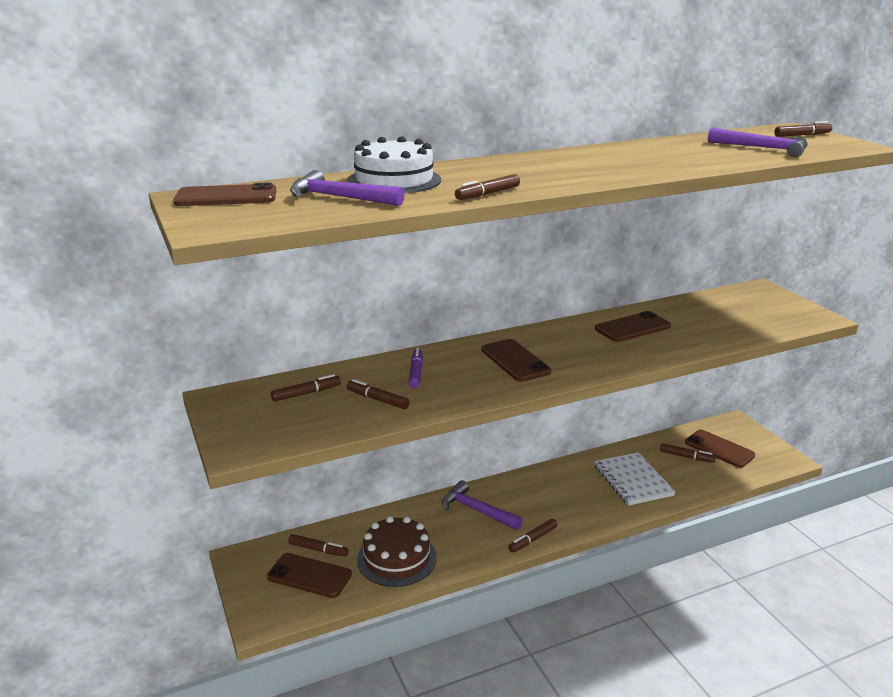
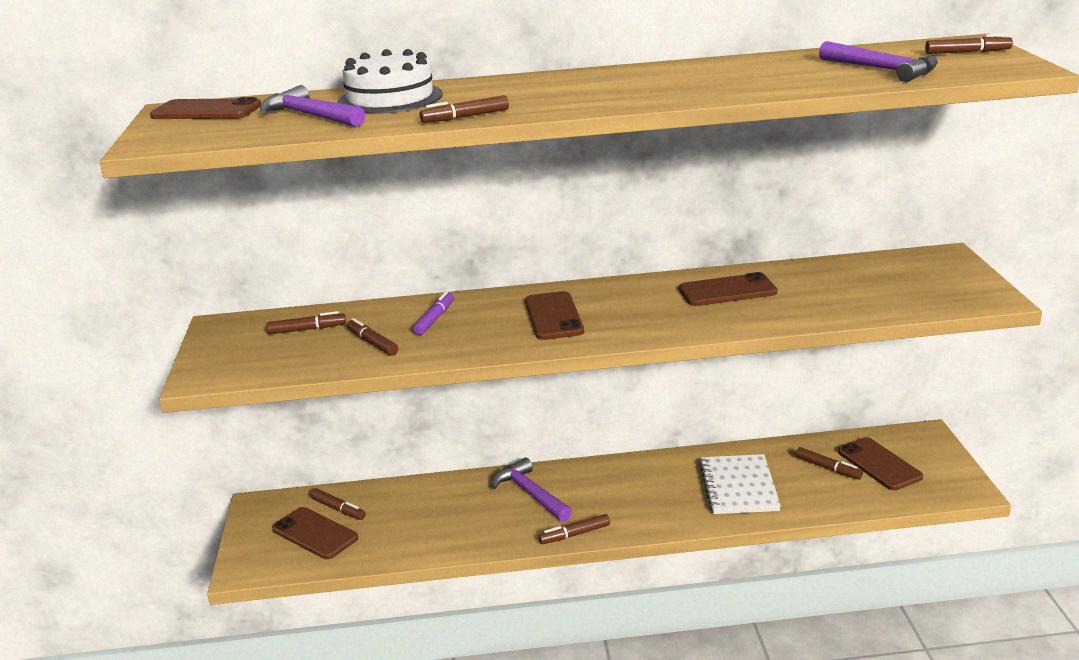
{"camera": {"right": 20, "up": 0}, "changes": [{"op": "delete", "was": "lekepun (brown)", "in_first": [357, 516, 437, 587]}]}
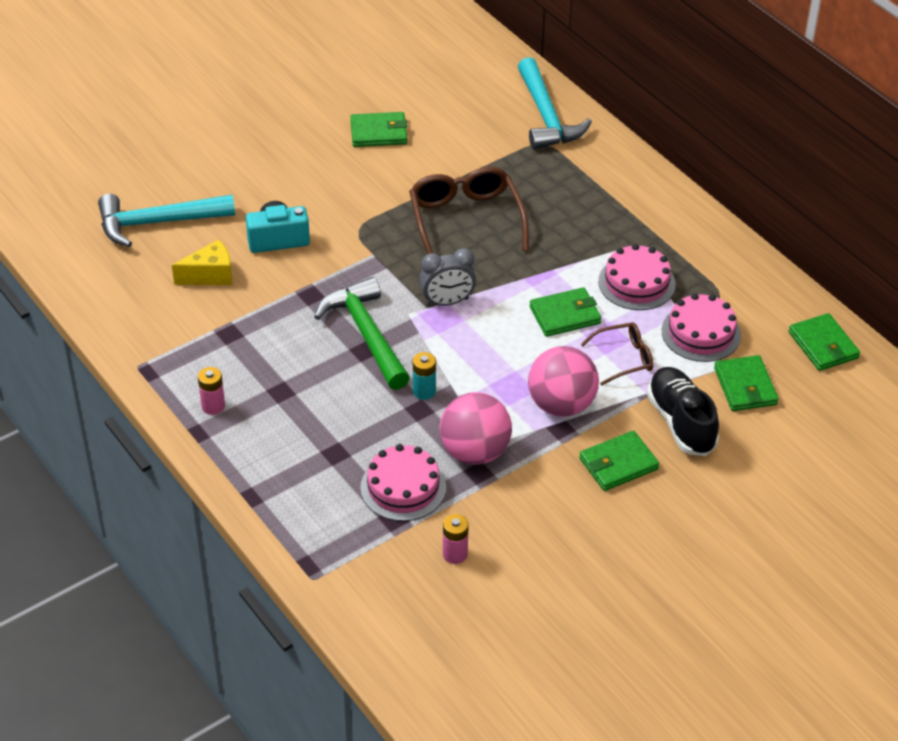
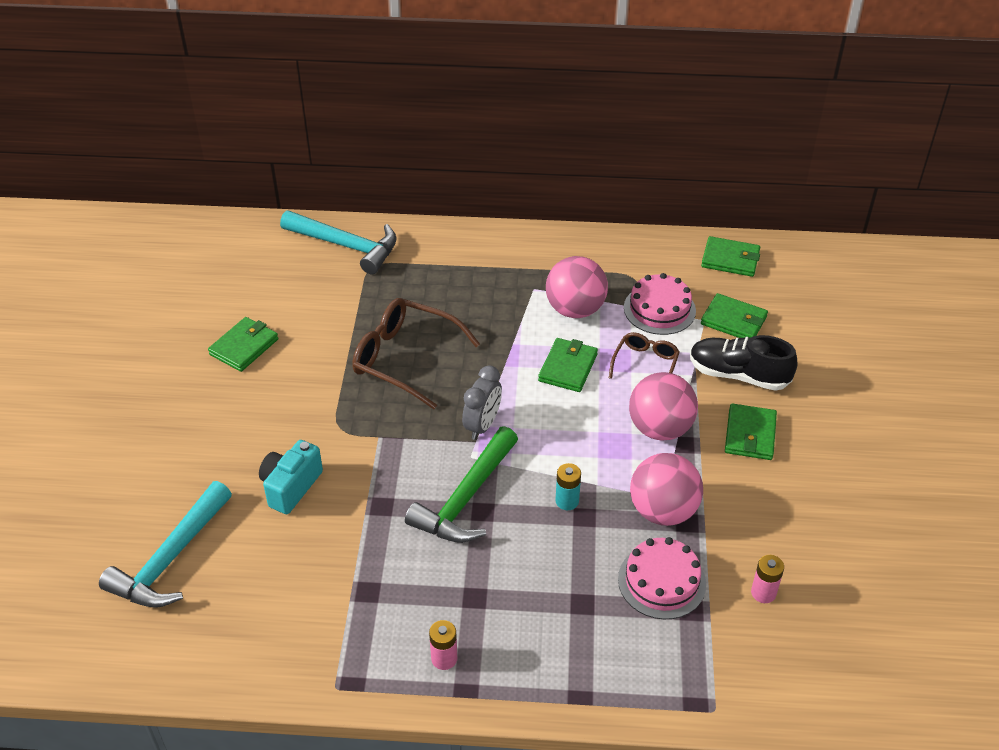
{"camera": {"right": -50, "up": 0}, "changes": [{"op": "delete", "was": "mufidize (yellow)", "in_first": [172, 239, 232, 285]}, {"op": "replace", "was": "lekepun (pink)", "now": "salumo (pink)", "in_first": [598, 244, 676, 310], "in_second": [546, 256, 608, 318]}, {"op": "rotate", "was": "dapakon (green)", "in_first": [314, 277, 410, 390], "in_second": [405, 426, 518, 543], "clockwise": -75}]}
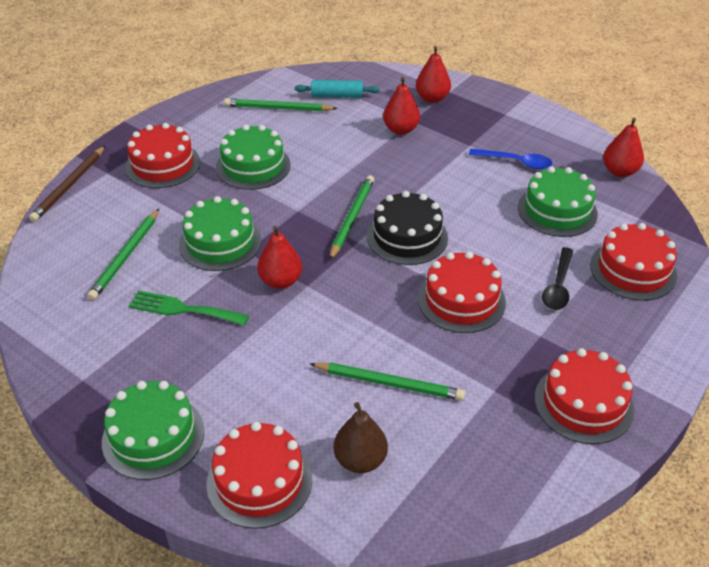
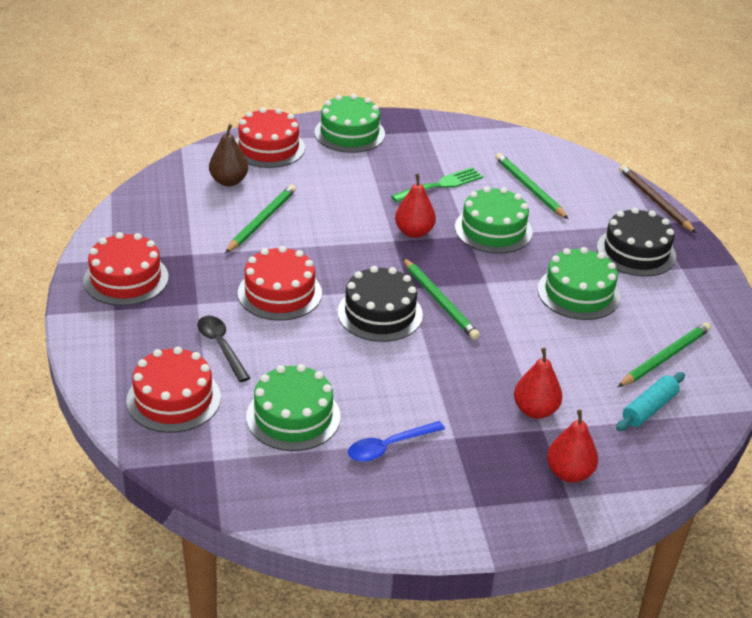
{"camera": {"right": 130, "up": -5}, "changes": [{"op": "delete", "was": "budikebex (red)", "in_first": [603, 118, 644, 177]}, {"op": "recolor", "was": "lekepun (red)", "now": "lekepun (black)", "in_first": [125, 123, 200, 188], "in_second": [597, 208, 676, 277]}, {"op": "rotate", "was": "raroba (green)", "in_first": [309, 362, 465, 401], "in_second": [225, 185, 296, 253], "clockwise": 150}]}
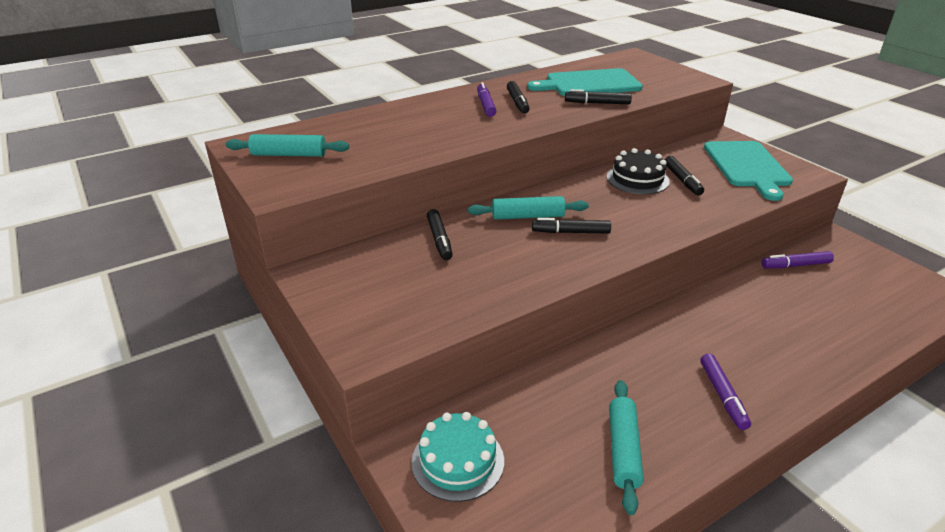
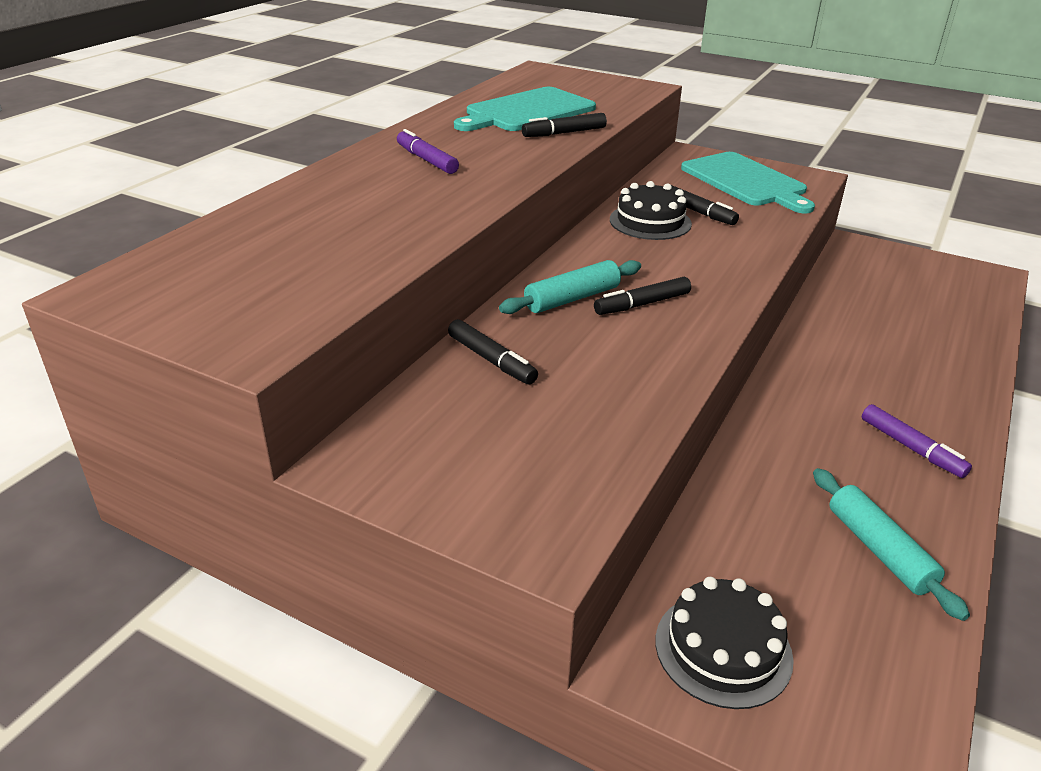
{"camera": {"right": -30, "up": 0}, "changes": [{"op": "delete", "was": "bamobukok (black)", "in_first": [507, 81, 530, 114]}, {"op": "delete", "was": "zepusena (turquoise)", "in_first": [226, 134, 349, 157]}, {"op": "delete", "was": "bamobukok (purple)", "in_first": [762, 251, 834, 268]}, {"op": "recolor", "was": "lekepun (turquoise)", "now": "lekepun (black)", "in_first": [412, 412, 504, 502], "in_second": [656, 577, 794, 709]}]}
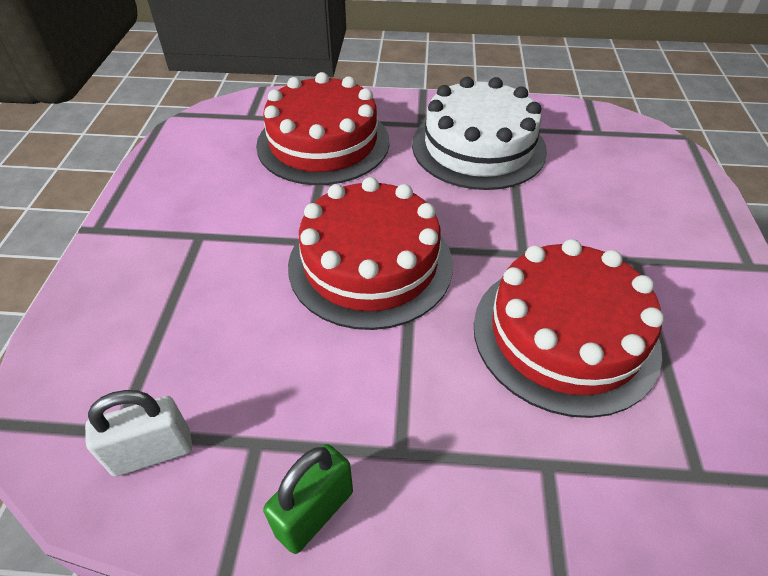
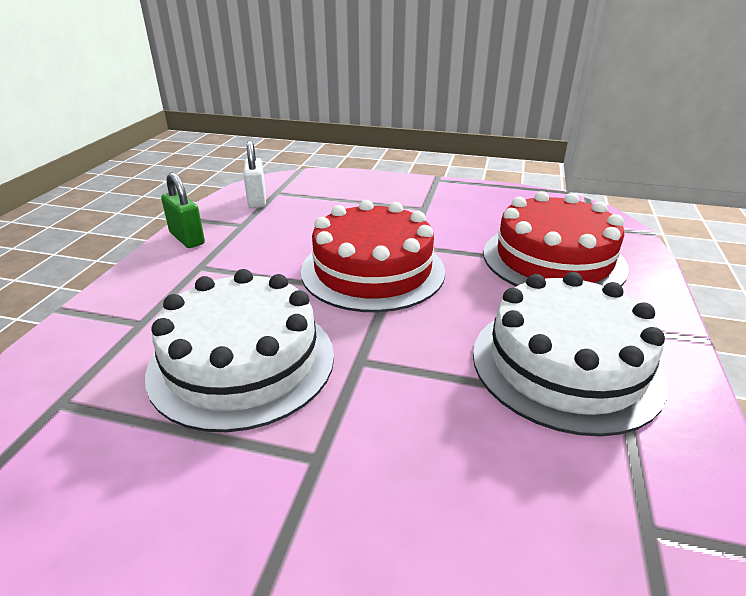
{"camera": {"right": 100, "up": -15}, "changes": [{"op": "recolor", "was": "lekepun (red)", "now": "lekepun (white)", "in_first": [474, 239, 664, 418], "in_second": [145, 269, 334, 432]}]}
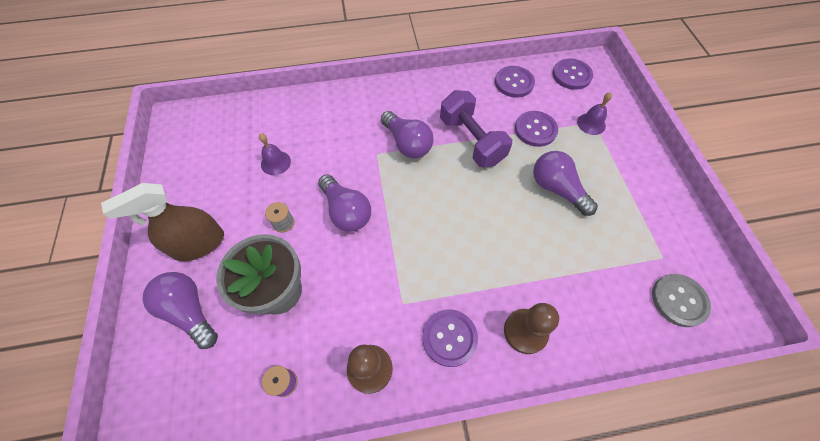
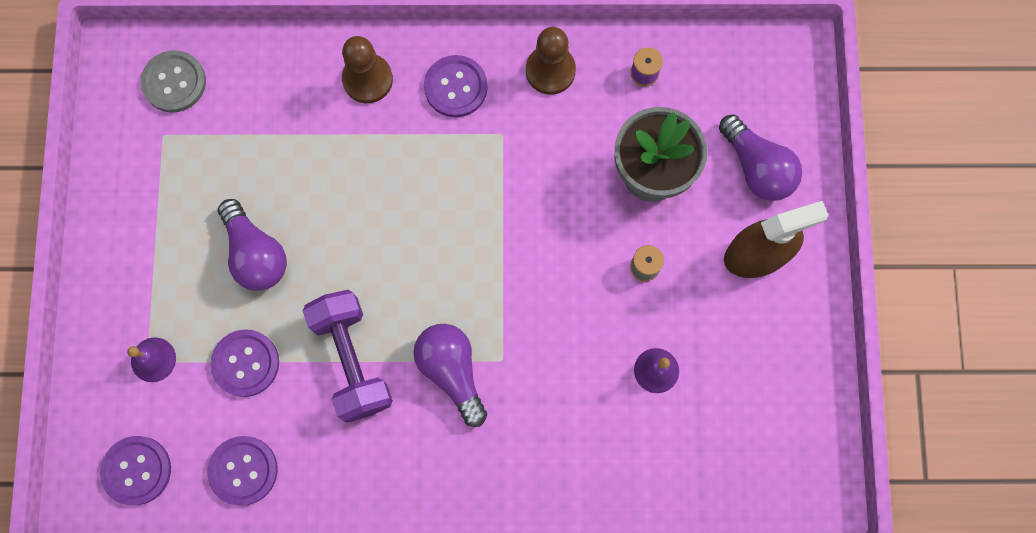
{"camera": {"right": -170, "up": 15}, "changes": [{"op": "delete", "was": "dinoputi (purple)", "in_first": [318, 174, 371, 232]}]}
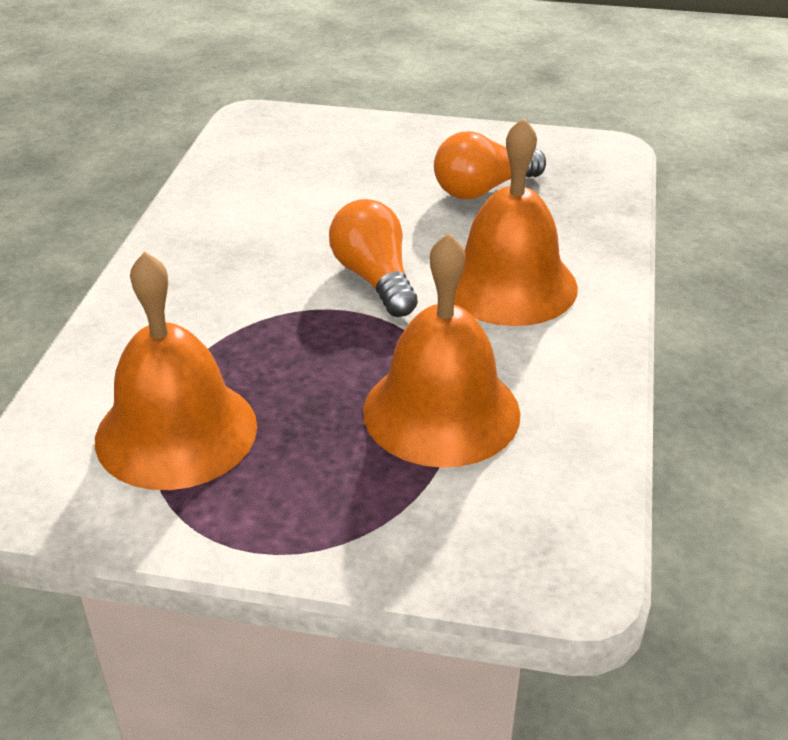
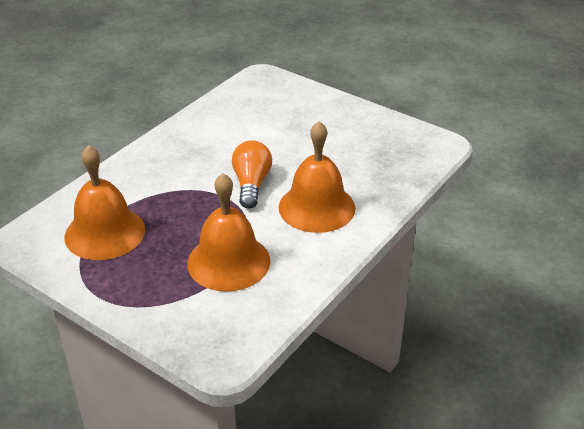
{"camera": {"right": 25, "up": 0}, "changes": [{"op": "delete", "was": "dinoputi (orange)", "in_first": [434, 131, 546, 199]}]}
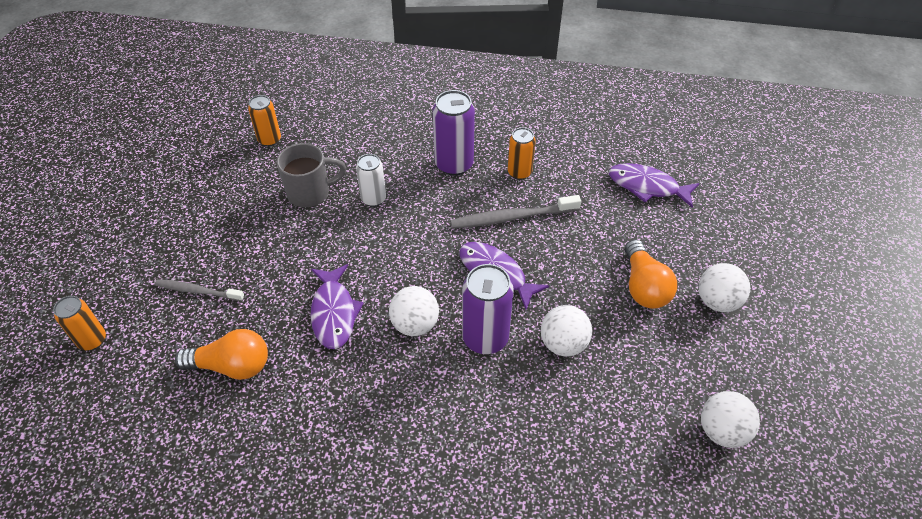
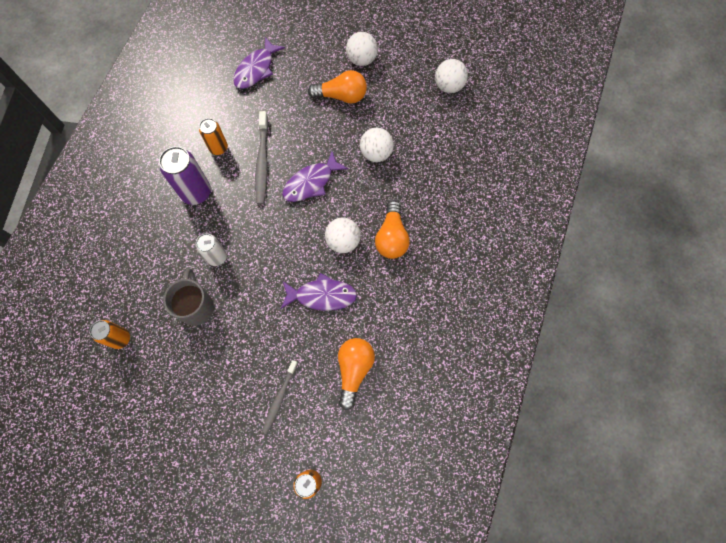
{"camera": {"right": -80, "up": 20}, "changes": [{"op": "delete", "was": "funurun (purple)", "in_first": [462, 264, 514, 354]}, {"op": "insert", "now": "dinoputi (orange)", "in_second": [375, 201, 410, 259]}]}
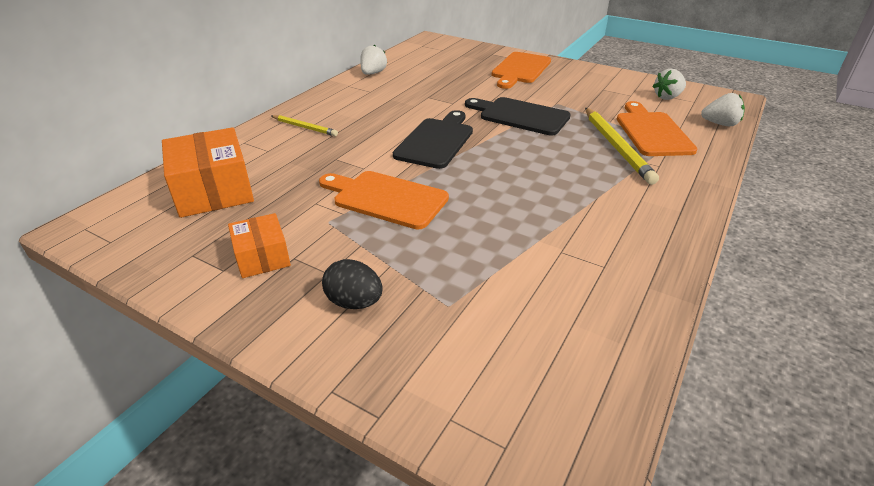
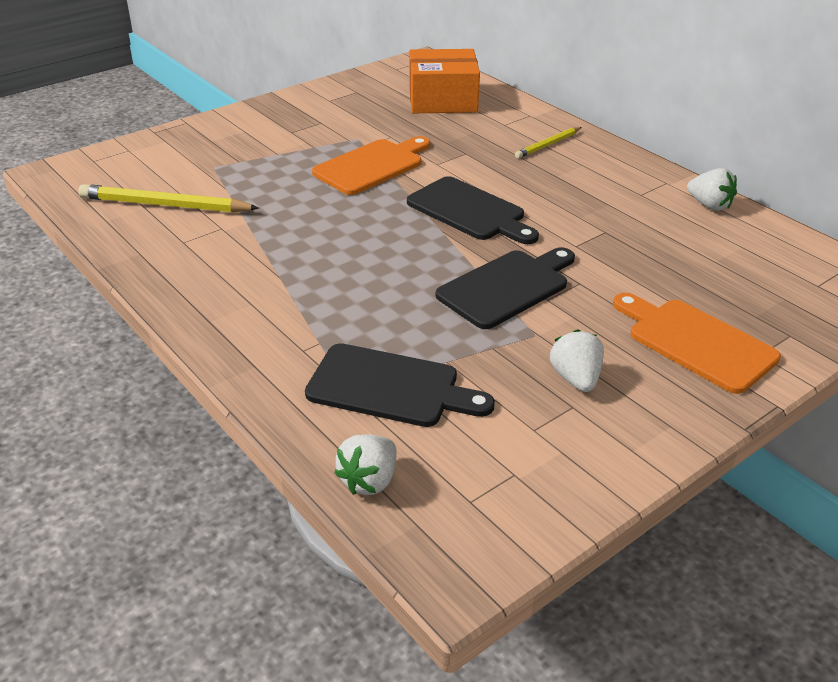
{"camera": {"right": 110, "up": 0}, "changes": [{"op": "move", "was": "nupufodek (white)", "in_first": [653, 68, 686, 100], "in_second": [550, 329, 604, 392]}, {"op": "recolor", "was": "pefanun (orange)", "now": "pefanun (black)", "in_first": [617, 101, 697, 156], "in_second": [305, 343, 495, 427]}, {"op": "move", "was": "raroba (yellow)", "in_first": [585, 108, 659, 185], "in_second": [78, 184, 259, 213]}, {"op": "delete", "was": "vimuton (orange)", "in_first": [228, 213, 291, 278]}, {"op": "delete", "was": "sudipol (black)", "in_first": [322, 259, 383, 309]}]}
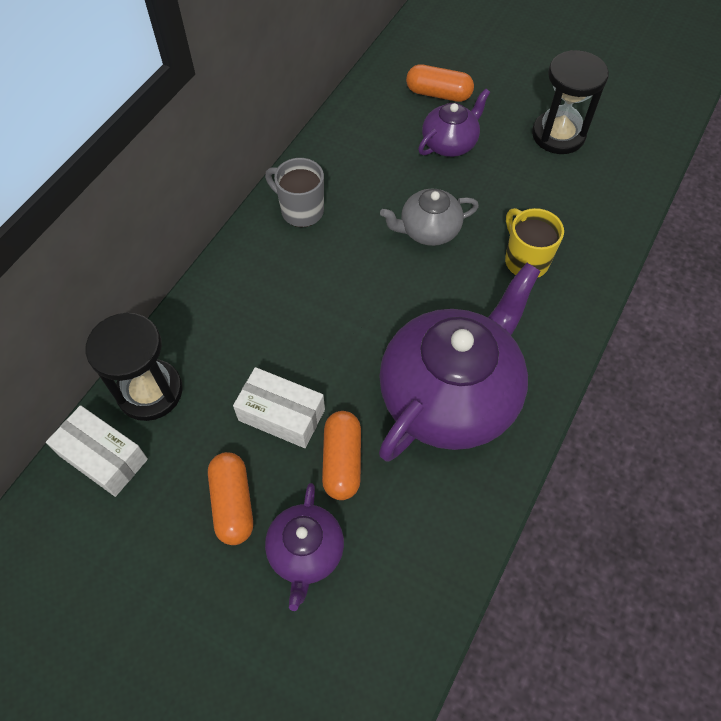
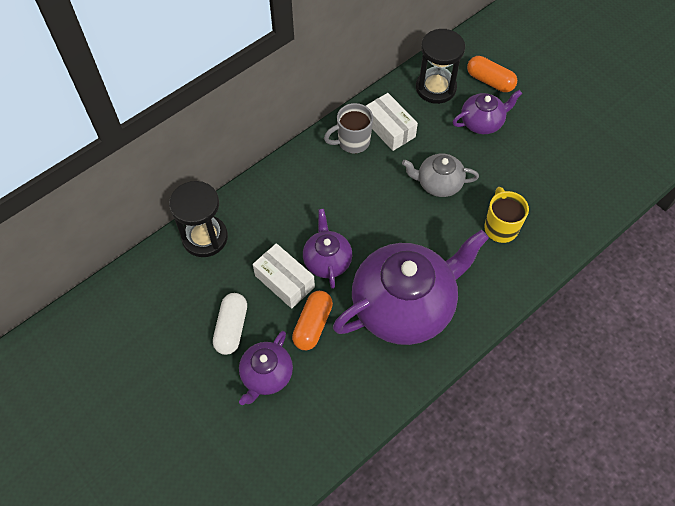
{"camera": {"right": 20, "up": 0}, "changes": [{"op": "move", "was": "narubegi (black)", "in_first": [532, 50, 609, 154], "in_second": [416, 29, 465, 104]}, {"op": "rotate", "was": "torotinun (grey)", "in_first": [265, 158, 324, 227], "in_second": [324, 103, 373, 154], "clockwise": -75}, {"op": "move", "was": "vimuton (white)", "in_first": [46, 405, 148, 497], "in_second": [366, 93, 418, 151]}, {"op": "recolor", "was": "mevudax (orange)", "now": "mevudax (white)", "in_first": [208, 452, 253, 545], "in_second": [213, 293, 247, 355]}, {"op": "insert", "now": "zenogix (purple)", "in_second": [303, 209, 352, 289]}]}
